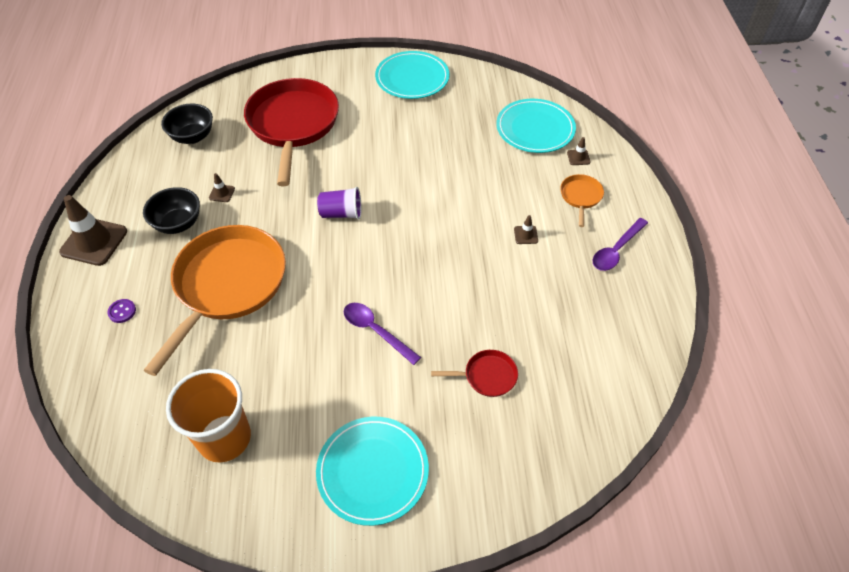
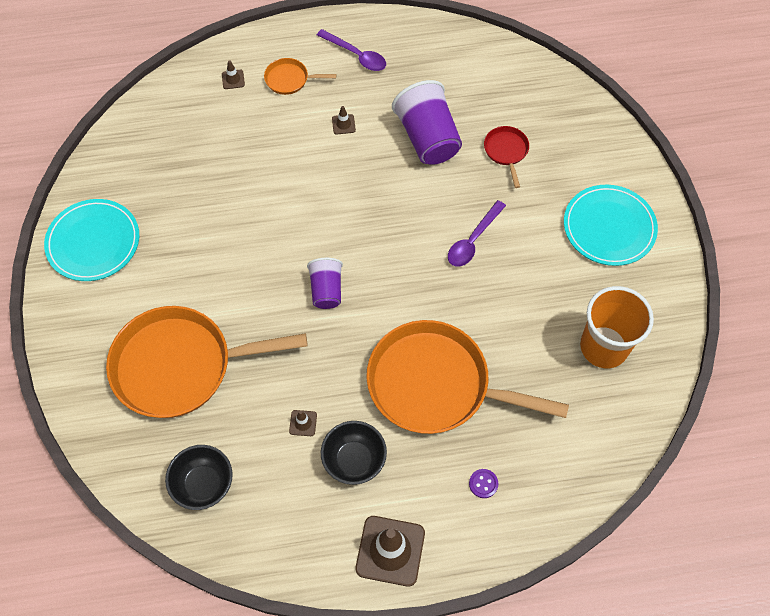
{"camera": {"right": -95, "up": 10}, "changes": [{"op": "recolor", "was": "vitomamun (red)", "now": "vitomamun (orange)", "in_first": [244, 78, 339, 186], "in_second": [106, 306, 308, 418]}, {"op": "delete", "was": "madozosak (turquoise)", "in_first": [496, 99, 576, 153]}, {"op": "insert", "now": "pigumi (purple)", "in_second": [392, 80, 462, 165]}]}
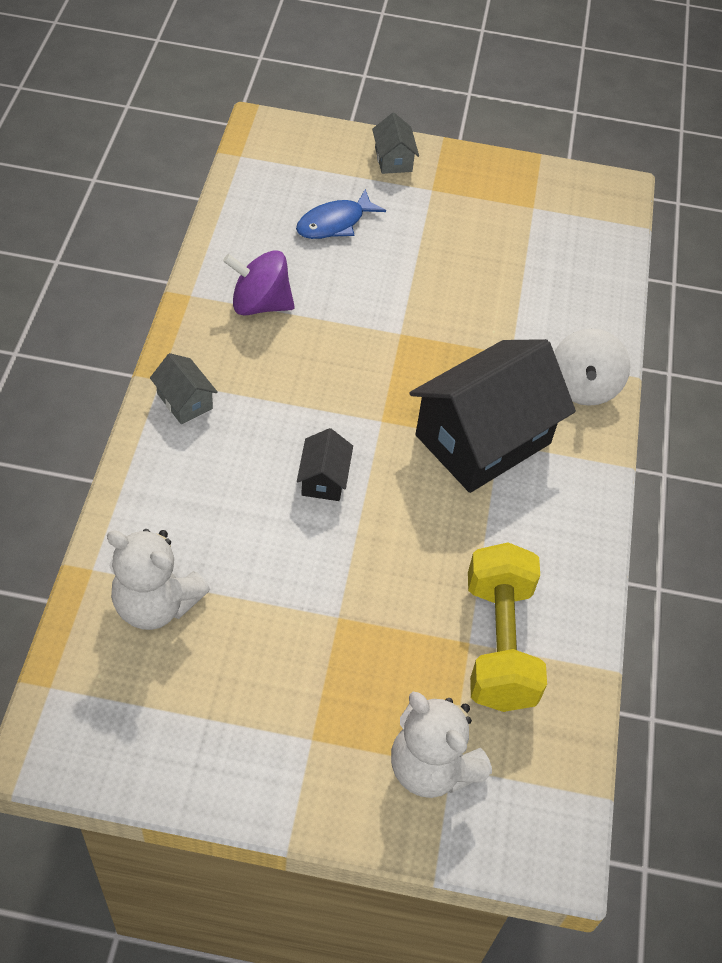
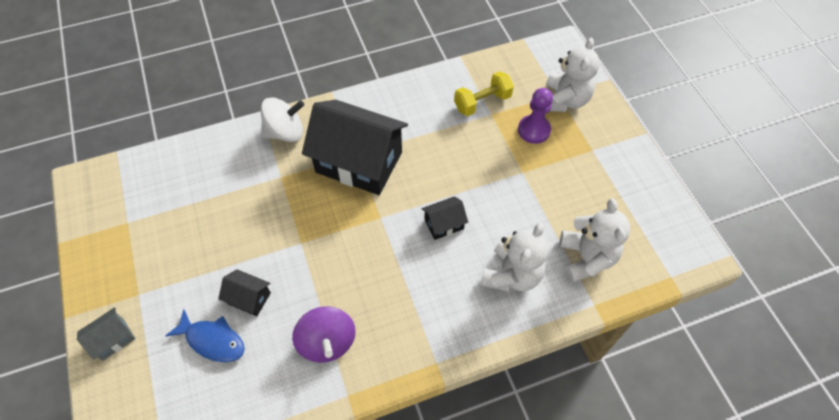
{"camera": {"right": -115, "up": 5}, "changes": [{"op": "delete", "was": "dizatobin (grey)", "in_first": [150, 353, 218, 424]}, {"op": "resize", "was": "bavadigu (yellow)", "in_first": [468, 542, 547, 712], "in_second": [454, 71, 514, 116], "ratio": 0.66}, {"op": "insert", "now": "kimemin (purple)", "in_second": [518, 88, 553, 144]}, {"op": "insert", "now": "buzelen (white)", "in_second": [481, 222, 548, 292]}, {"op": "insert", "now": "dizatobin (black)", "in_second": [218, 269, 271, 316]}]}
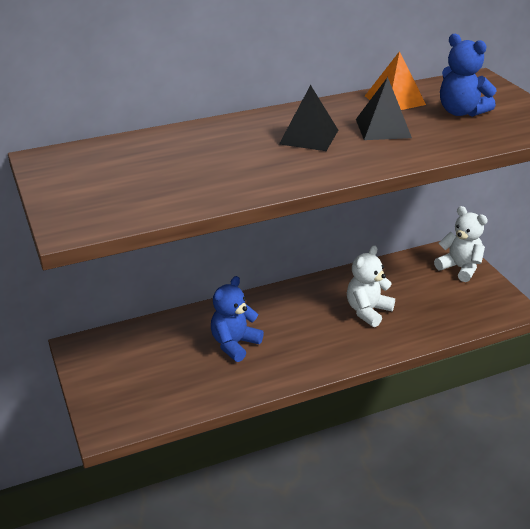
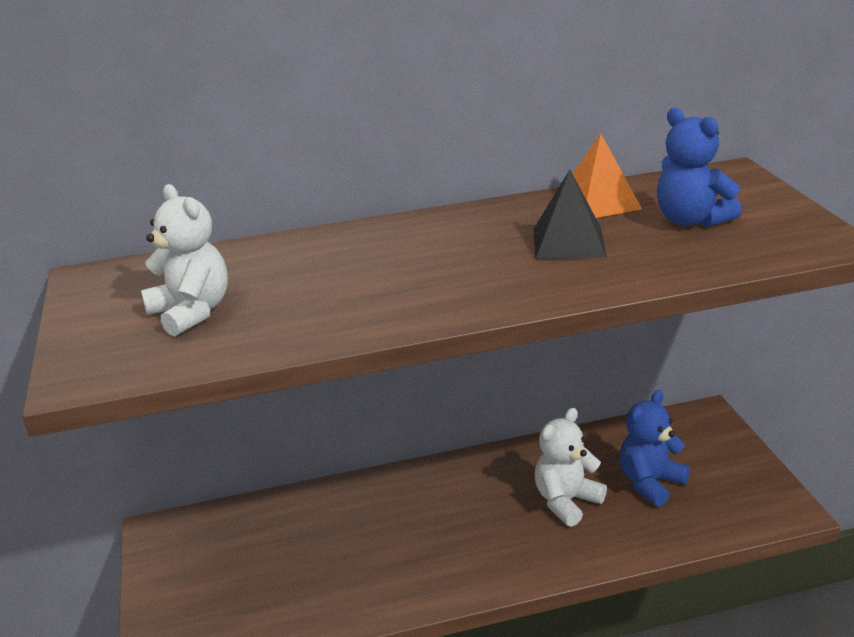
{"camera": {"right": 10, "up": -5}, "changes": [{"op": "delete", "was": "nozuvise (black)", "in_first": [279, 85, 338, 151]}, {"op": "move", "was": "buzelen (white)", "in_first": [434, 206, 488, 282], "in_second": [141, 184, 228, 336]}, {"op": "move", "was": "buzelen (blue)", "in_first": [211, 276, 264, 362], "in_second": [619, 390, 690, 507]}]}
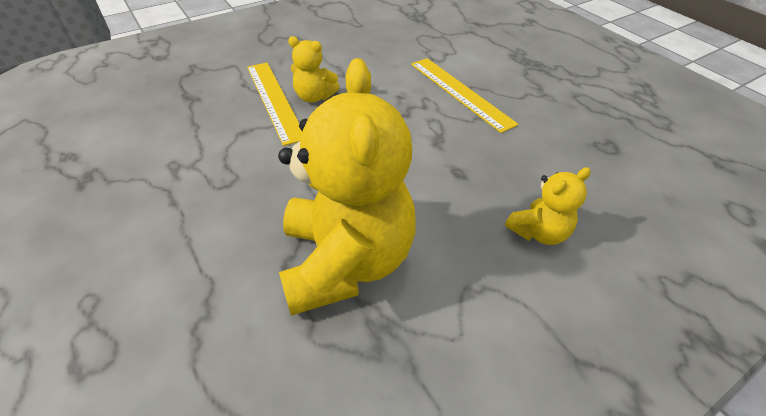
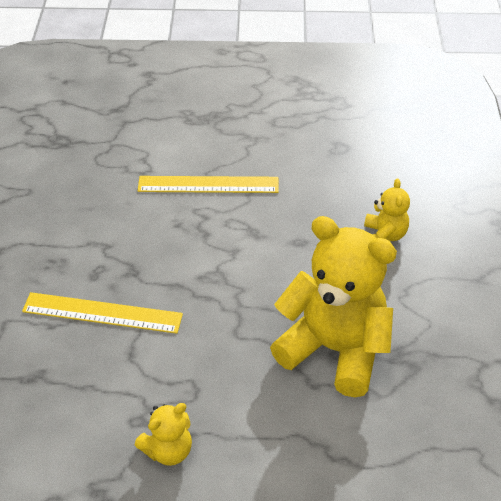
{"camera": {"right": -55, "up": 0}, "changes": [{"op": "move", "was": "buzelen (yellow)", "in_first": [288, 36, 340, 103], "in_second": [135, 403, 192, 466]}]}
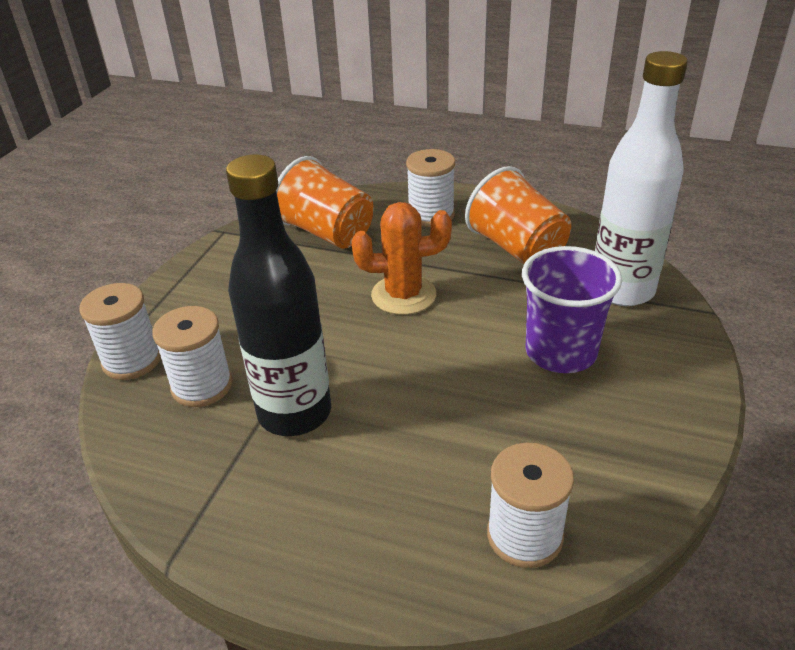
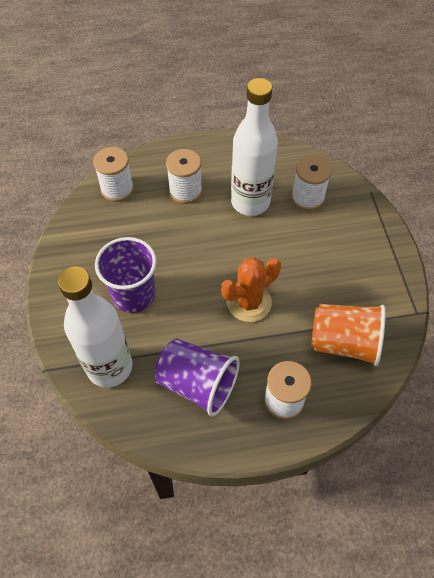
{"camera": {"right": 150, "up": 20}, "changes": [{"op": "recolor", "was": "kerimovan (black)", "now": "kerimovan (white)", "in_first": [226, 155, 331, 436], "in_second": [231, 78, 278, 216]}, {"op": "recolor", "was": "pigumi (orange)", "now": "pigumi (purple)", "in_first": [465, 166, 571, 264], "in_second": [155, 338, 240, 417]}, {"op": "move", "was": "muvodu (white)", "in_first": [79, 283, 161, 380], "in_second": [166, 149, 202, 204]}]}
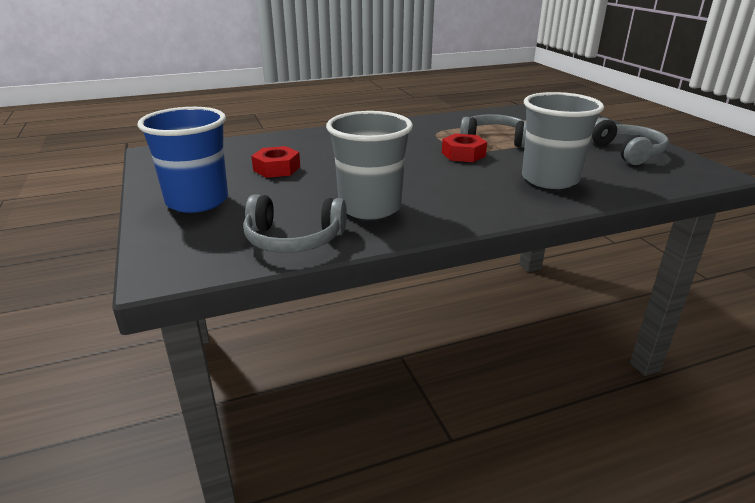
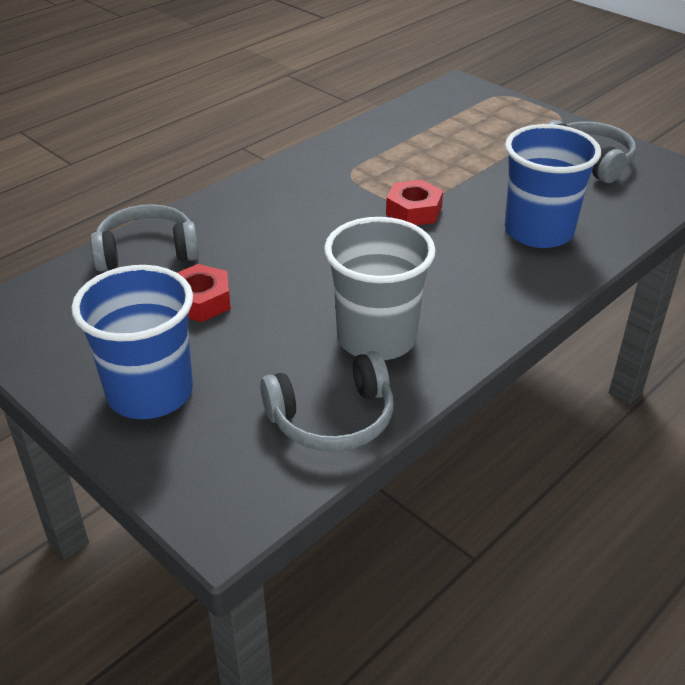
{"camera": {"right": -25, "up": 10}, "changes": [{"op": "recolor", "was": "pigumi (grey)", "now": "pigumi (blue)", "in_first": [522, 92, 604, 189], "in_second": [505, 124, 601, 248]}, {"op": "move", "was": "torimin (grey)", "in_first": [460, 114, 526, 148], "in_second": [90, 204, 199, 272]}]}
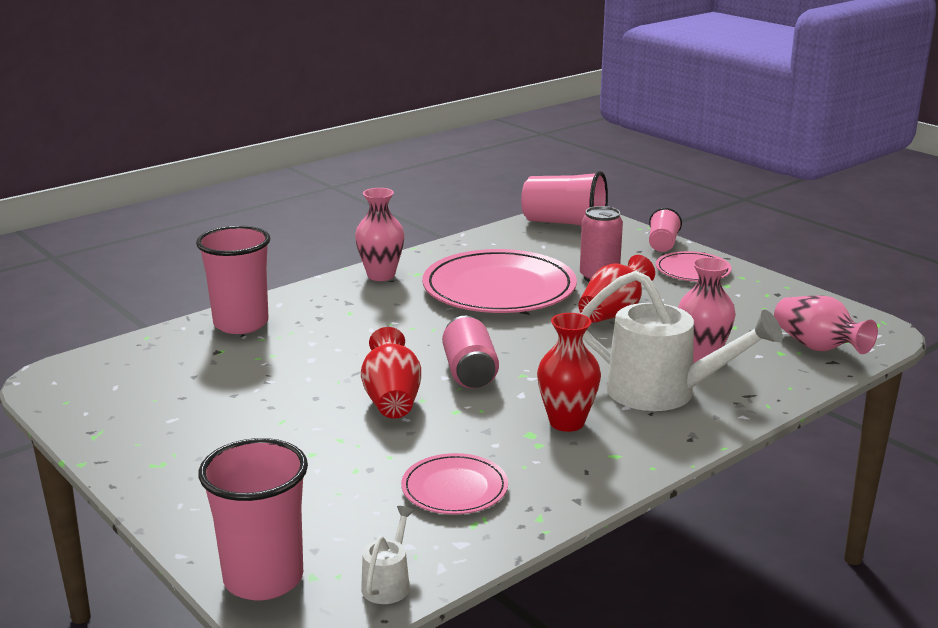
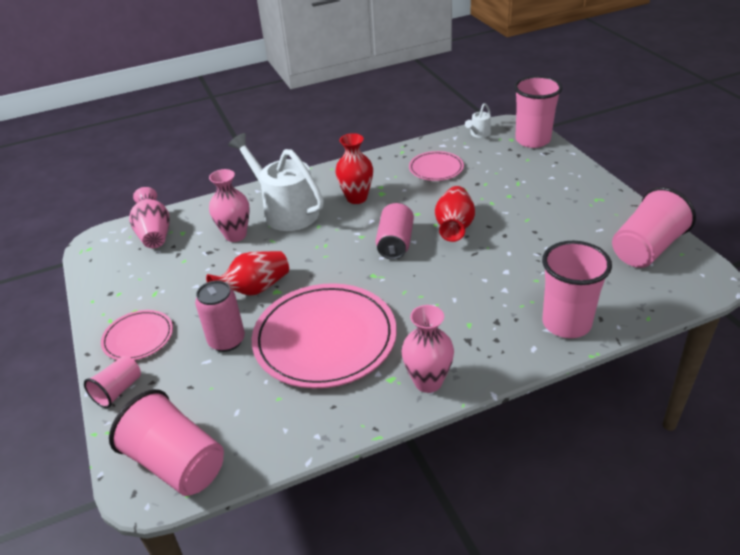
{"camera": {"right": -160, "up": 15}, "changes": [{"op": "insert", "now": "pigumi (pink)", "in_second": [612, 187, 696, 268]}]}
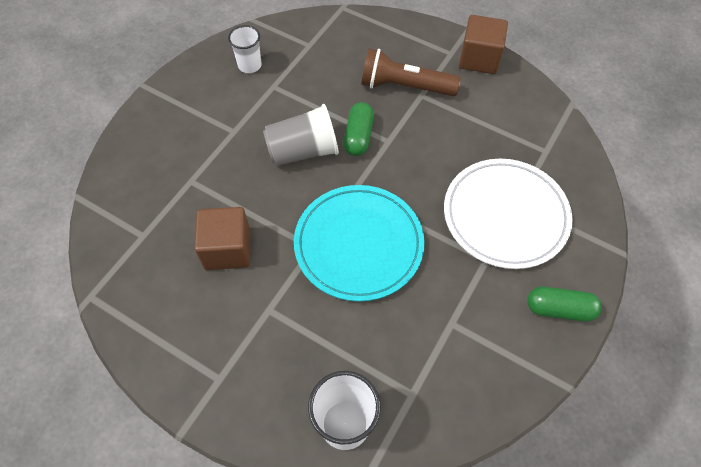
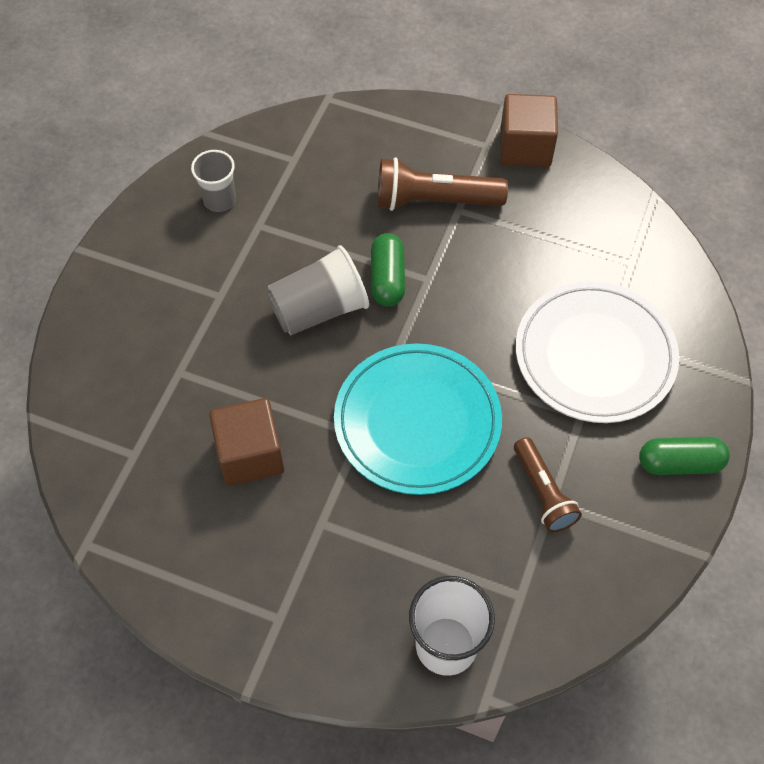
{"camera": {"right": -10, "up": 0}, "changes": [{"op": "recolor", "was": "pigumi (white)", "now": "pigumi (grey)", "in_first": [228, 25, 262, 73], "in_second": [191, 150, 236, 212]}, {"op": "insert", "now": "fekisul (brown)", "in_second": [514, 437, 582, 532]}]}
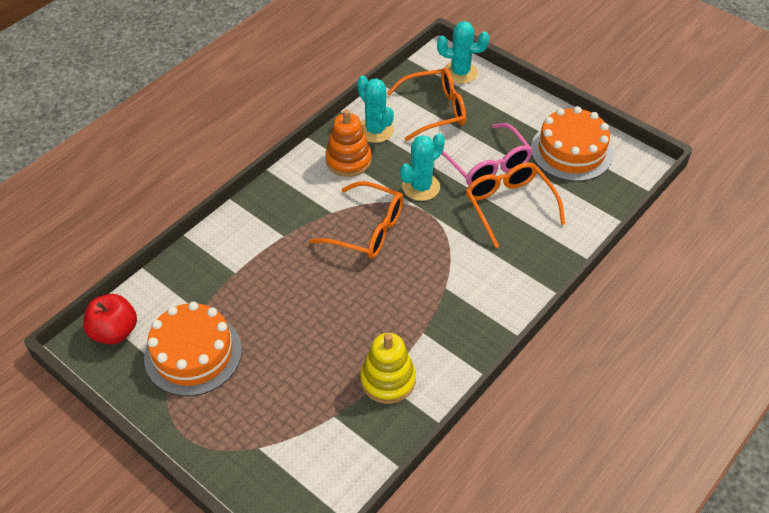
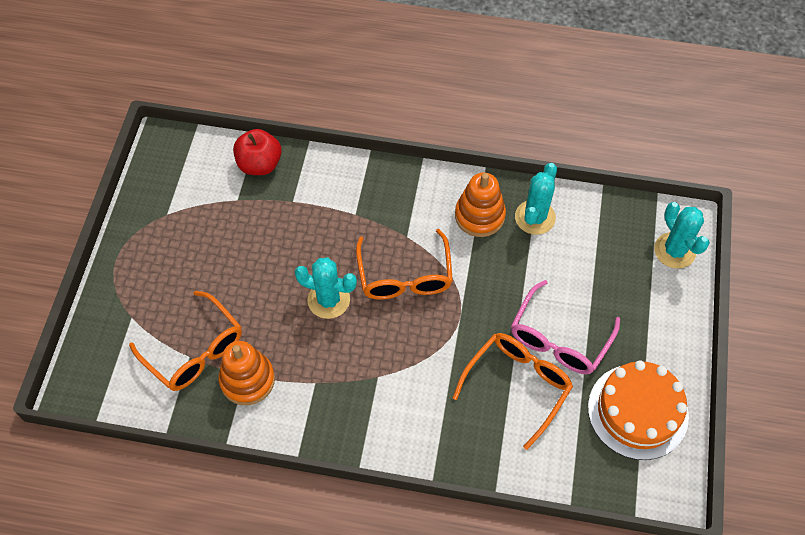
{"camera": {"right": 60, "up": 10}, "changes": [{"op": "move", "was": "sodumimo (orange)", "in_first": [387, 68, 466, 141], "in_second": [129, 291, 242, 391]}, {"op": "move", "was": "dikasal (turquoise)", "in_first": [400, 133, 445, 201], "in_second": [295, 257, 357, 319]}, {"op": "move", "was": "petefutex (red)", "in_first": [83, 294, 137, 344], "in_second": [233, 129, 282, 175]}, {"op": "delete", "was": "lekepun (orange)", "in_first": [144, 301, 242, 396]}, {"op": "recolor", "was": "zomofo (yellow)", "now": "zomofo (orange)", "in_first": [360, 333, 416, 404], "in_second": [219, 341, 275, 405]}]}
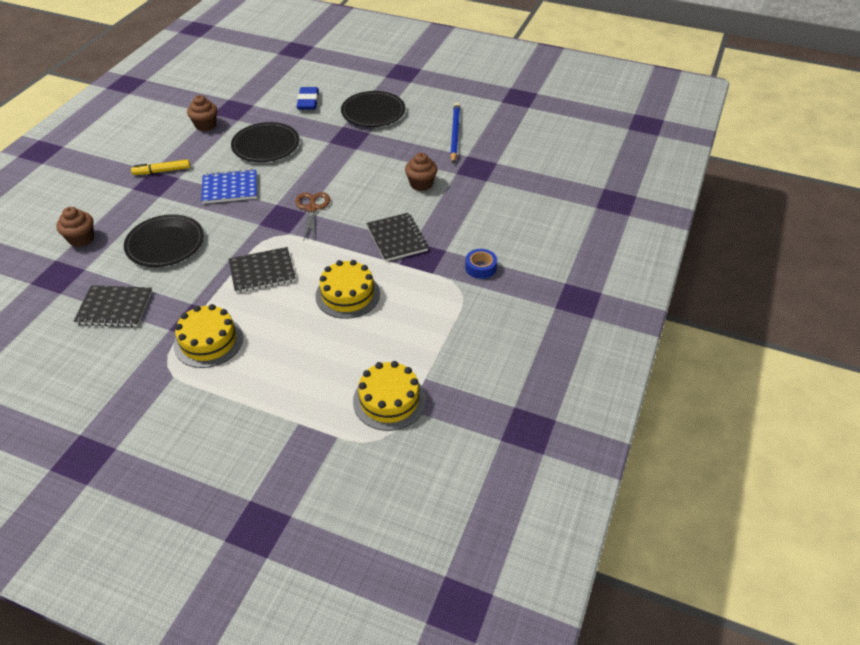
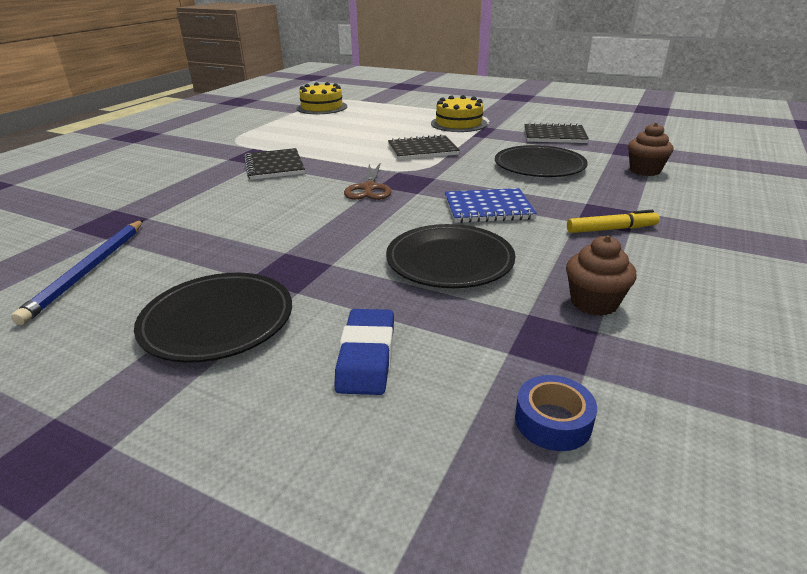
{"camera": {"right": -175, "up": -15}, "changes": [{"op": "delete", "was": "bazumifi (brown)", "in_first": [405, 153, 438, 191]}, {"op": "move", "was": "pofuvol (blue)", "in_first": [465, 249, 497, 279], "in_second": [515, 375, 597, 451]}, {"op": "delete", "was": "lekepun (yellow)", "in_first": [315, 260, 380, 319]}]}
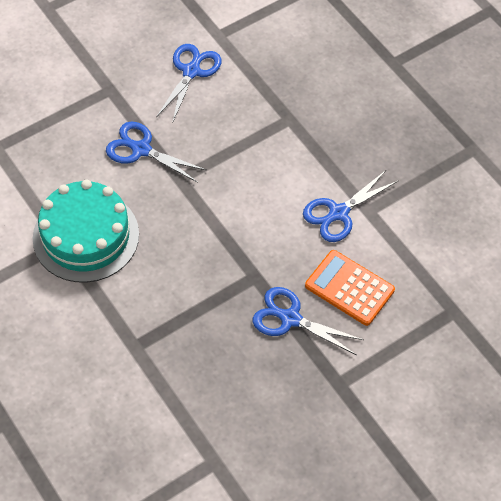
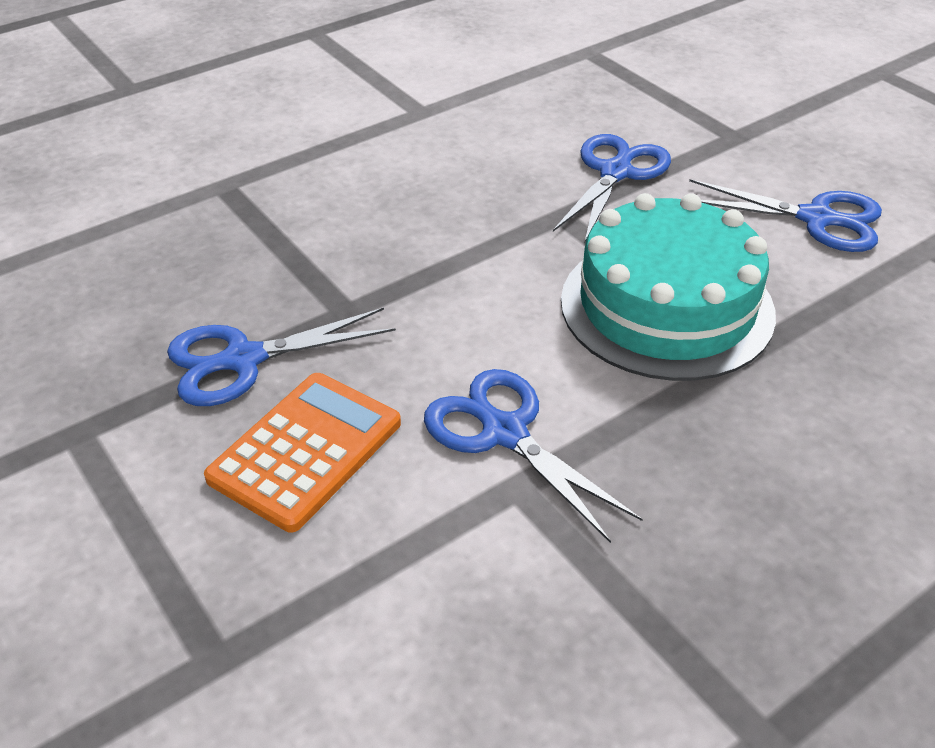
{"camera": {"right": 90, "up": -15}, "changes": [{"op": "move", "was": "lekepun (turquoise)", "in_first": [33, 179, 139, 283], "in_second": [561, 193, 776, 381]}, {"op": "rotate", "was": "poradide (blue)", "in_first": [253, 287, 364, 355], "in_second": [167, 307, 396, 406], "clockwise": -135}]}
